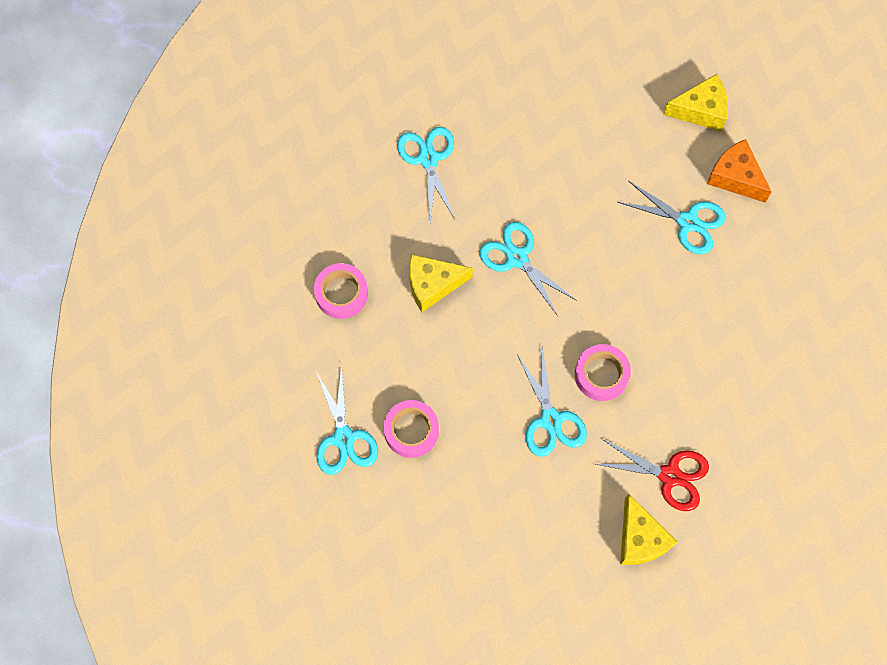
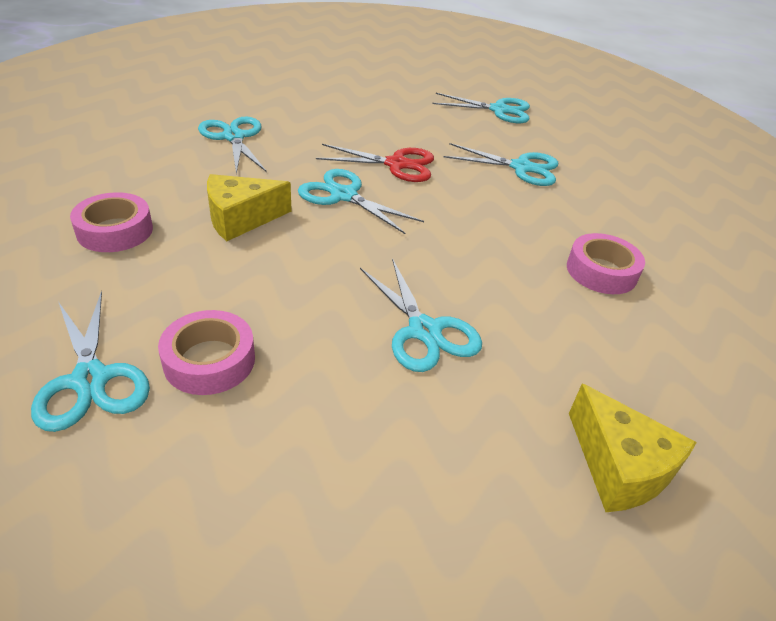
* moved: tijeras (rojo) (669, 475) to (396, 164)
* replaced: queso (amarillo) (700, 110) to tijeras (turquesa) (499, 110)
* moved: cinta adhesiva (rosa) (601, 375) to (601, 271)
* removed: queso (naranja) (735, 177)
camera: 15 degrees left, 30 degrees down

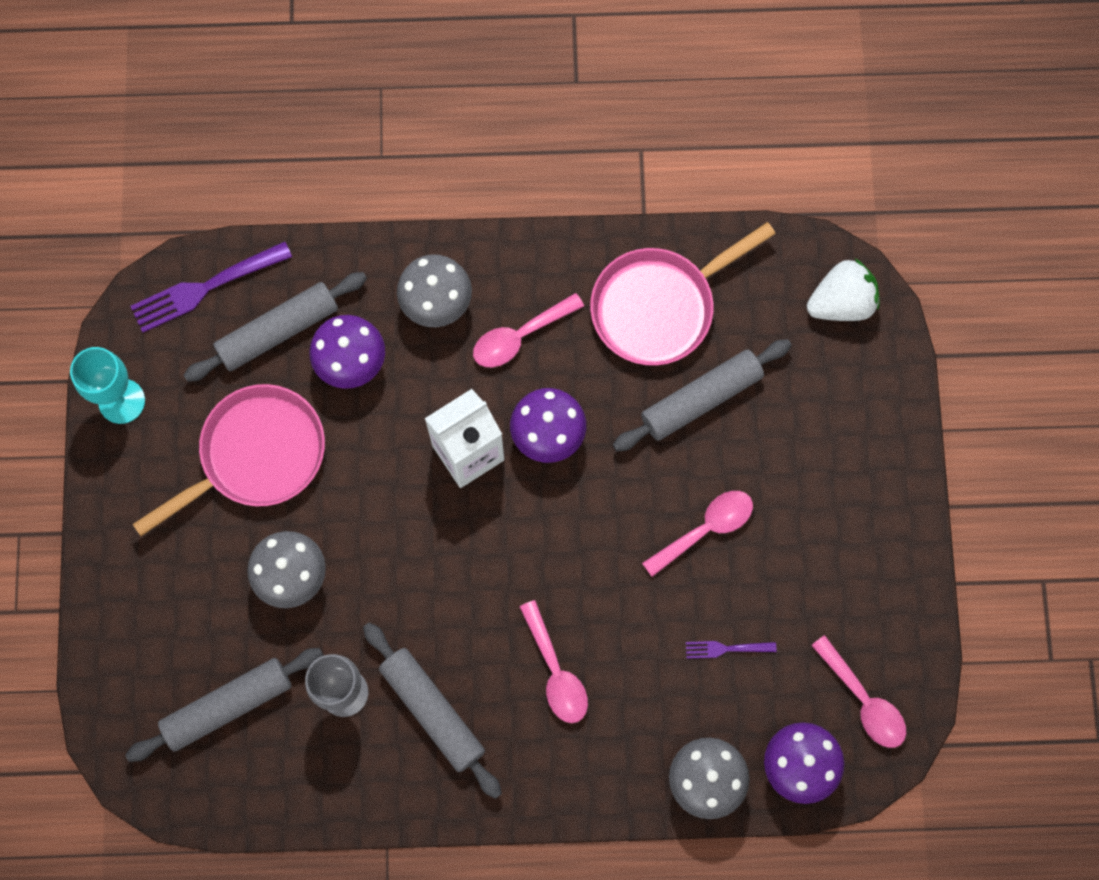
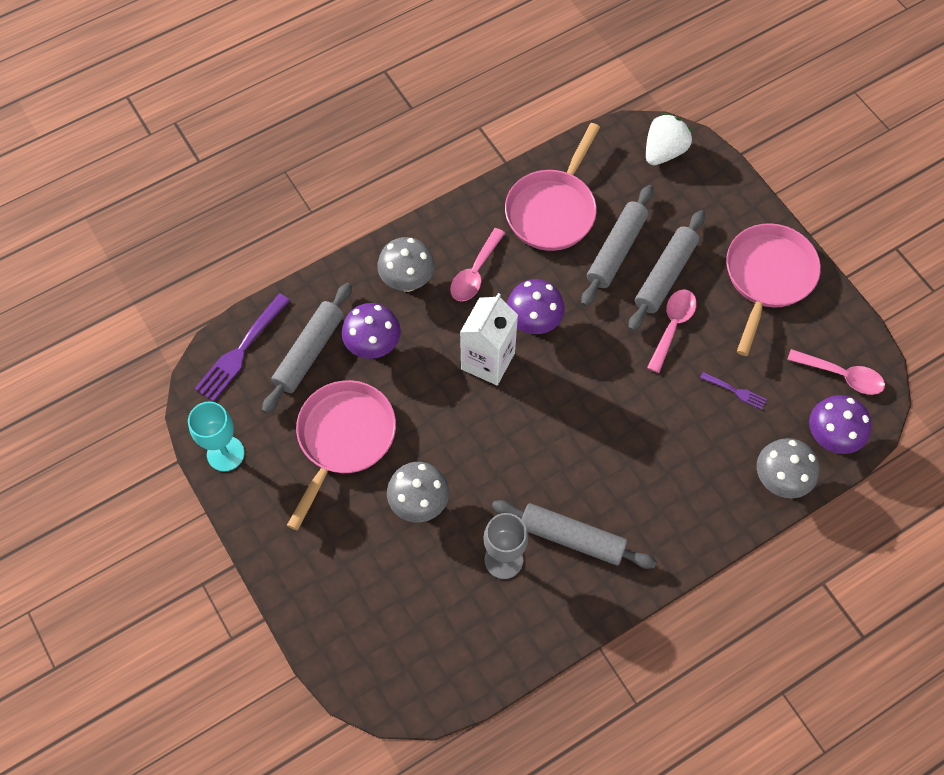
* moved: rodillo (gris) (228, 706) to (665, 275)
* turned: tenedor (morado) (726, 648) = (735, 391) 120 degrees counterclockwise
* added: sartén (rosa) (767, 277)
* removed: cuchara (rosa) (556, 672)
camera: 30 degrees left, 10 degrees down

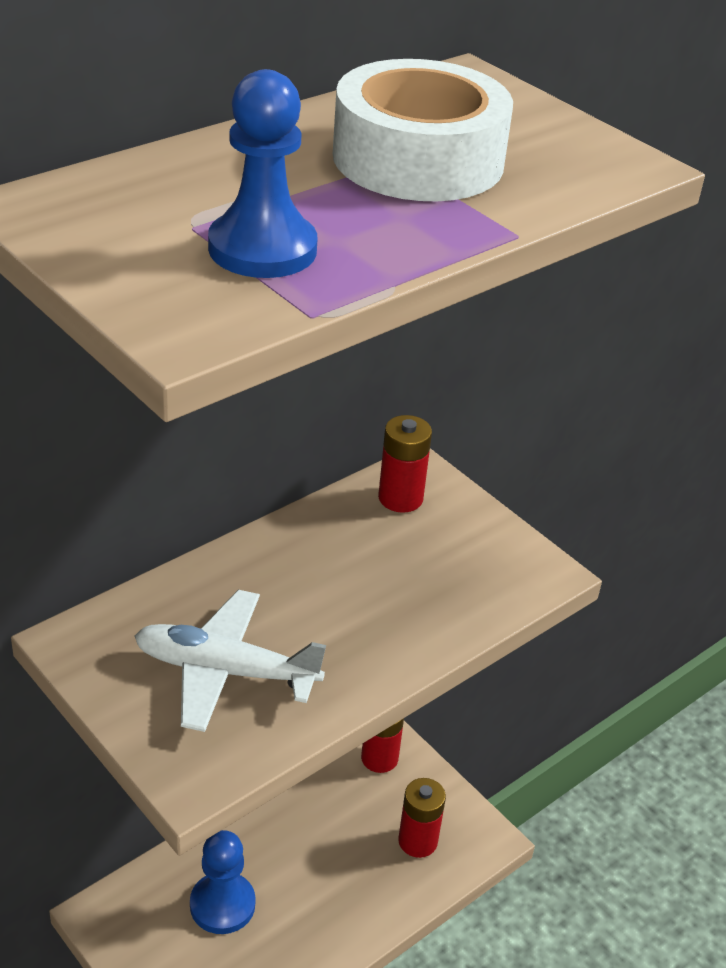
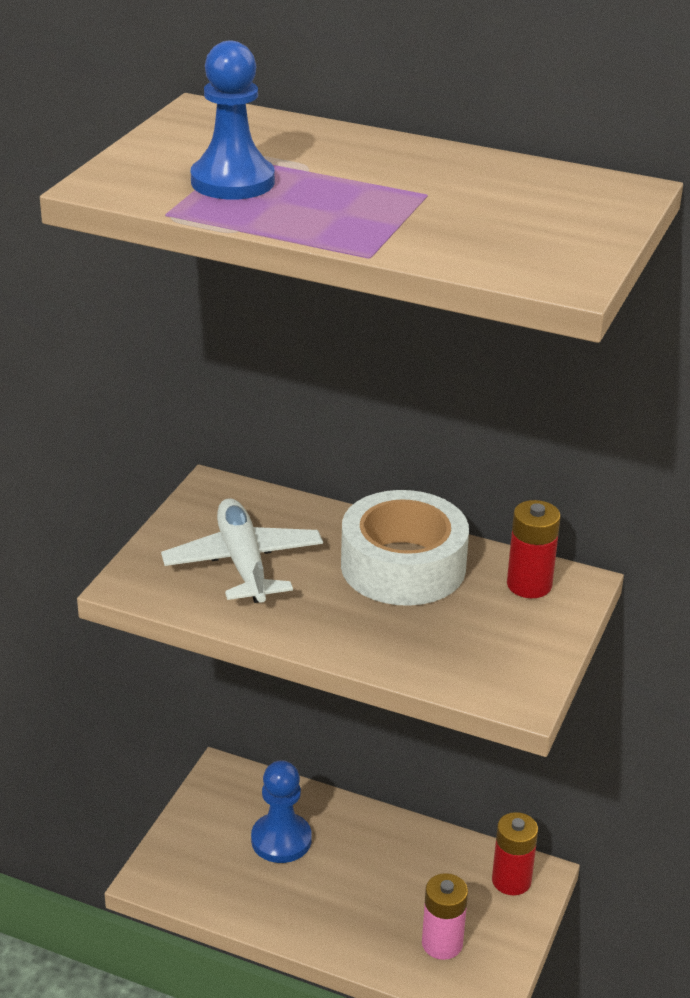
* moved: cinta adhesiva (blanco) (418, 159) to (403, 566)
* recoloured: pila (rojo) (417, 841) to pila (rosa) (442, 943)
camera: 65 degrees right, 5 degrees down

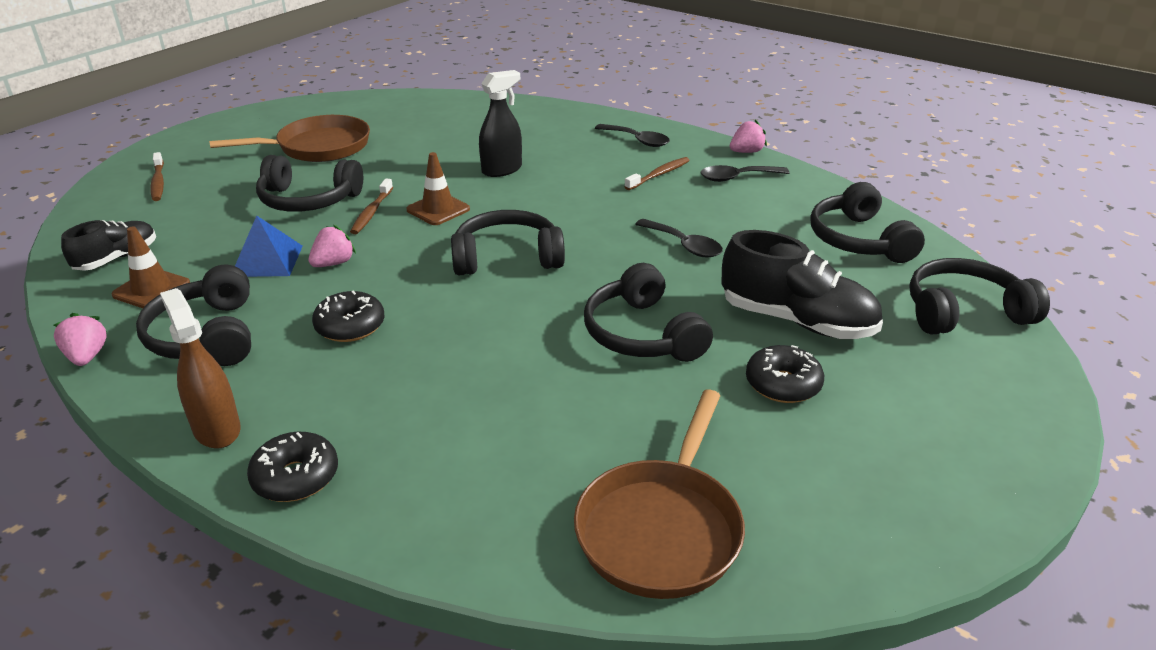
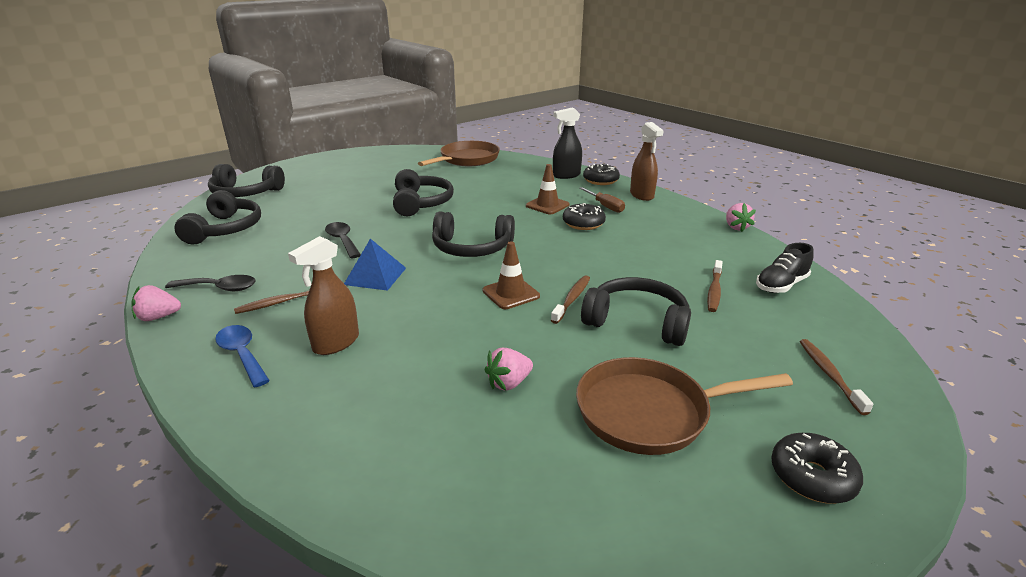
* recoloured: cuchara (negro) (637, 140) to cuchara (azul) (242, 354)
* added: pulverizador (marrón) (336, 343)
* moved: pirámide (azul) (267, 261) to (375, 276)
* moved: fresa (rosa) (333, 263) to (509, 383)
* moved: cono de tráfico (marrón) (151, 289) to (547, 205)
* moved: pulverizador (negro) (502, 170) to (566, 175)
* added: destornillador (marrón) (605, 206)
* added: cepillo de dientes (marrón) (714, 291)
* moved: rosquilla (negro) (783, 384) to (812, 477)
* removed: auriculares (negro) (206, 336)
* removed: zapato (negro) (797, 321)
camera: 165 degrees left, 5 degrees down

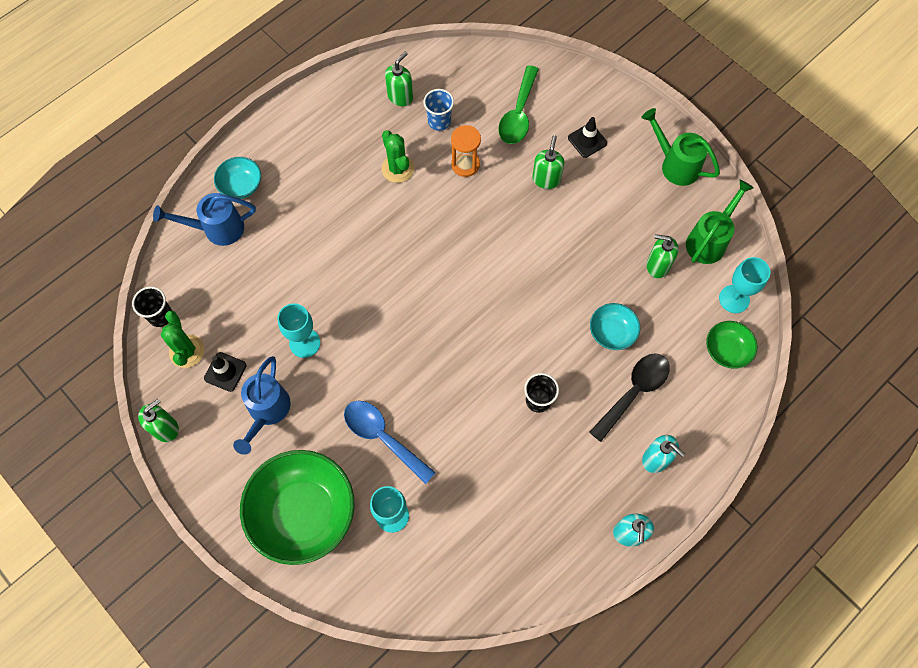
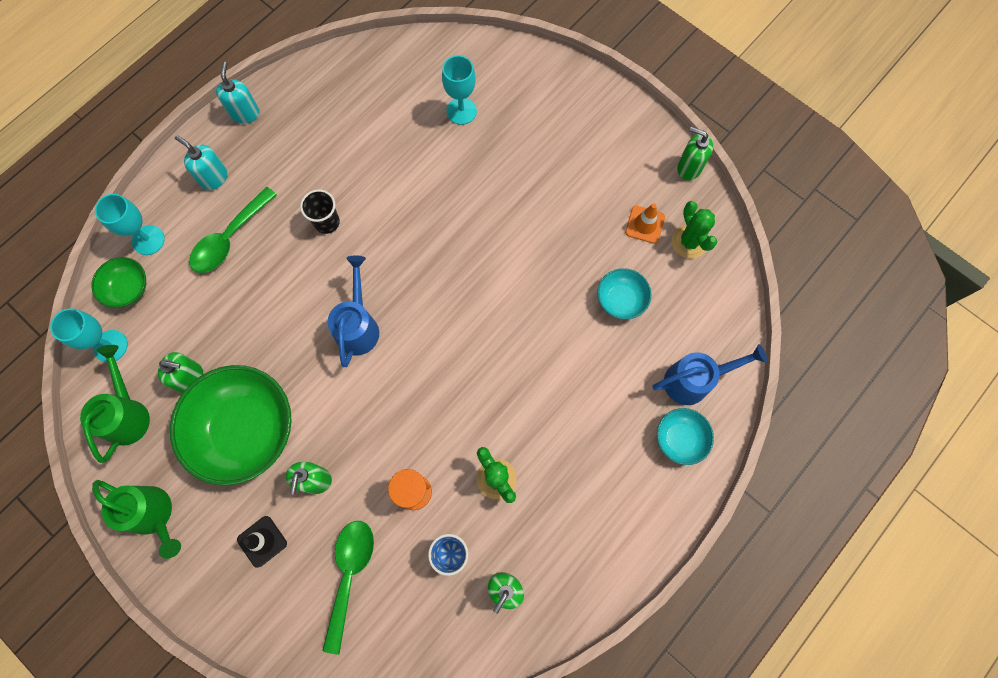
* turned: regadera (verde) (709, 241) = (128, 414) 150 degrees clockwise
* moved: copa (turquesa) (304, 343) to (148, 240)
* moved: cuenco (verde) (303, 513) to (245, 430)
* recoloured: cuchara (negro) (634, 392) to cuchara (verde) (229, 238)
* moved: regadera (azul) (267, 411) to (358, 326)
* moved: cuenco (turquesa) (612, 332) to (621, 300)
* recoloured: cono de tráfico (negro) (225, 372) to cono de tráfico (naranja) (645, 224)
* turned: dispensador de jabón (verde) (165, 428) = (689, 168) 75 degrees clockwise
* removed: vaso (negro) (160, 316)
* removed: cuchara (azul) (382, 437)
camera: 175 degrees right, 5 degrees up

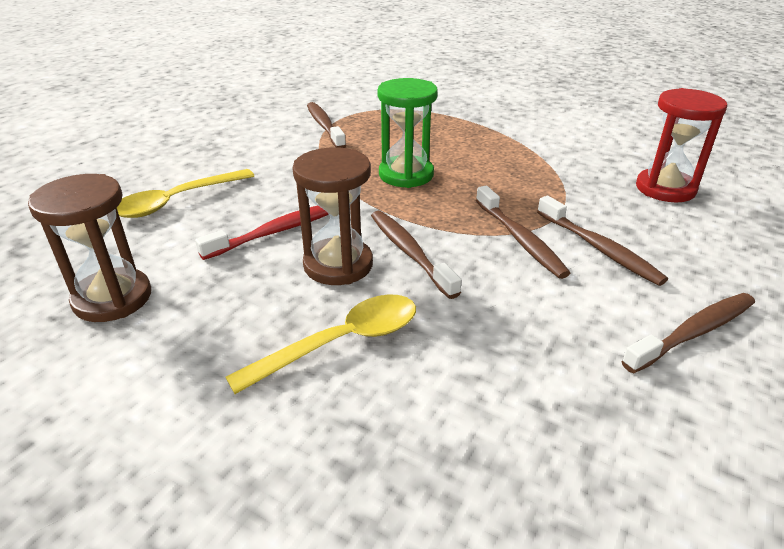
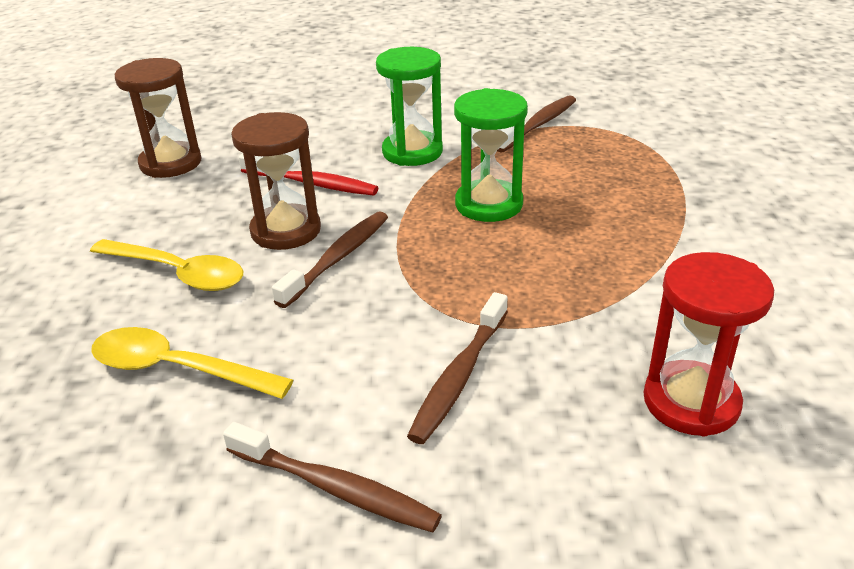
* moved: cuchara (amarillo) (177, 201) to (177, 369)
* added: reloj de arena (verde) (412, 152)
* removed: cepillo de dientes (marrón) (520, 239)
camera: 60 degrees right, 0 degrees up

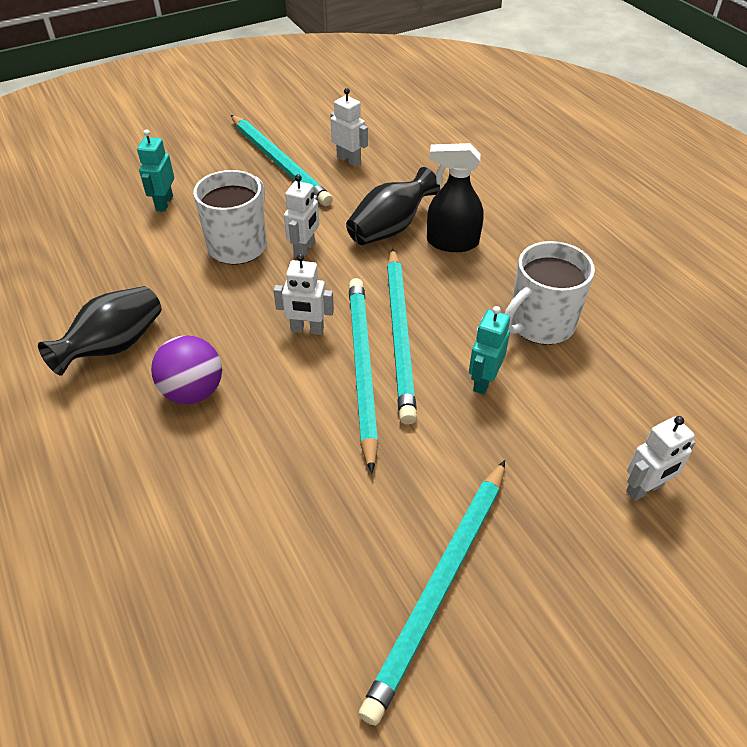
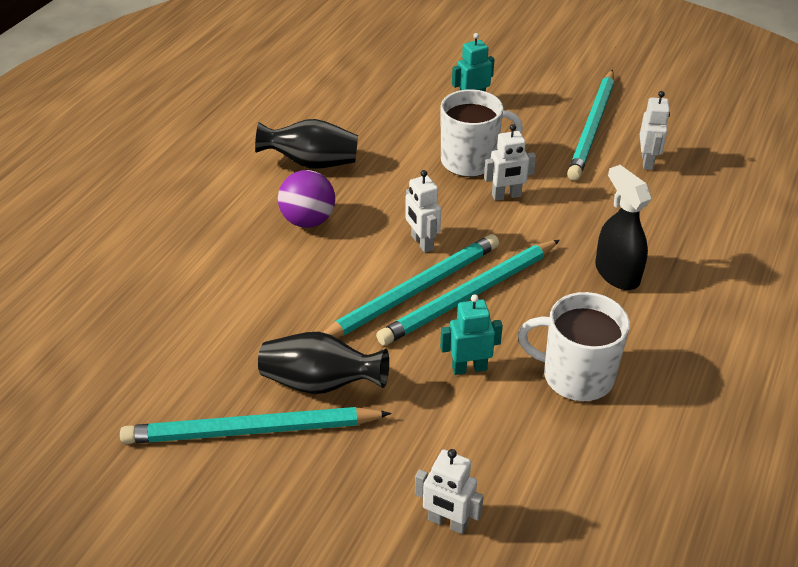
* moved: florero (negro) (390, 228) to (321, 383)
camera: 55 degrees right, 5 degrees down

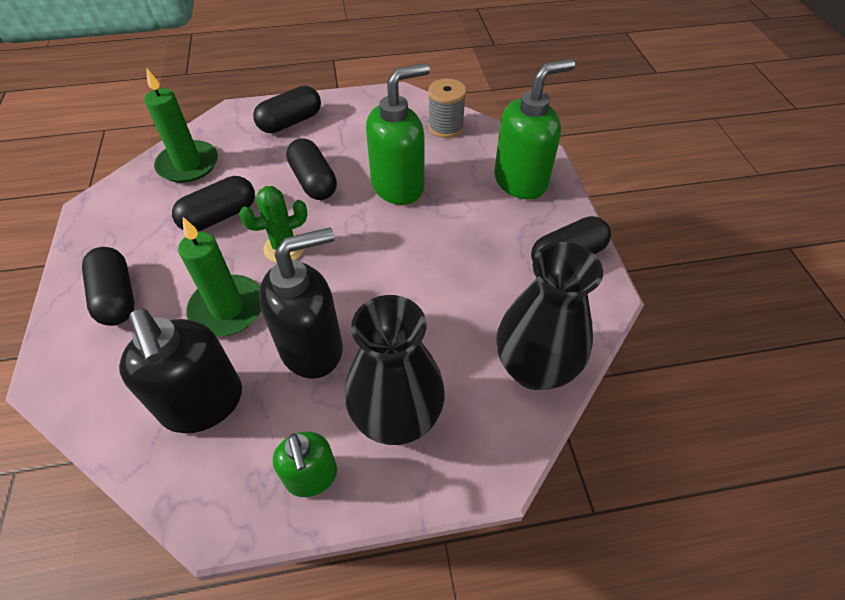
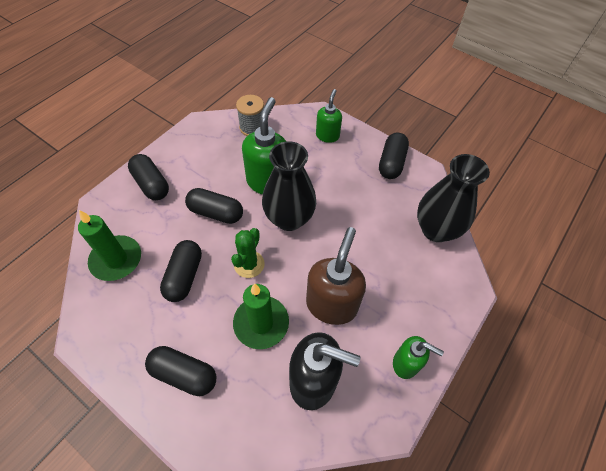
* turned: cápsula (negro) (290, 122) = (151, 184) 45 degrees counterclockwise
* moved: florero (negro) (397, 418) to (289, 219)
* recoloured: dispensador de jabón (negro) (312, 348) to dispensador de jabón (marrón) (332, 304)
* resized: dispensador de jabón (verde) (521, 181) = (327, 135) x0.59
camera: 45 degrees left, 5 degrees up

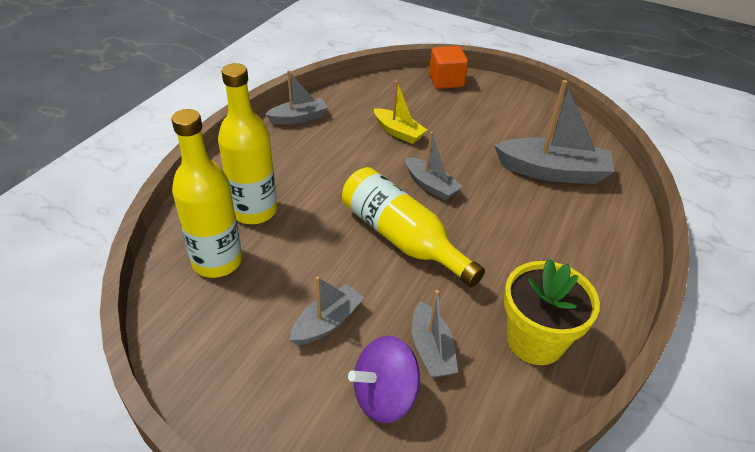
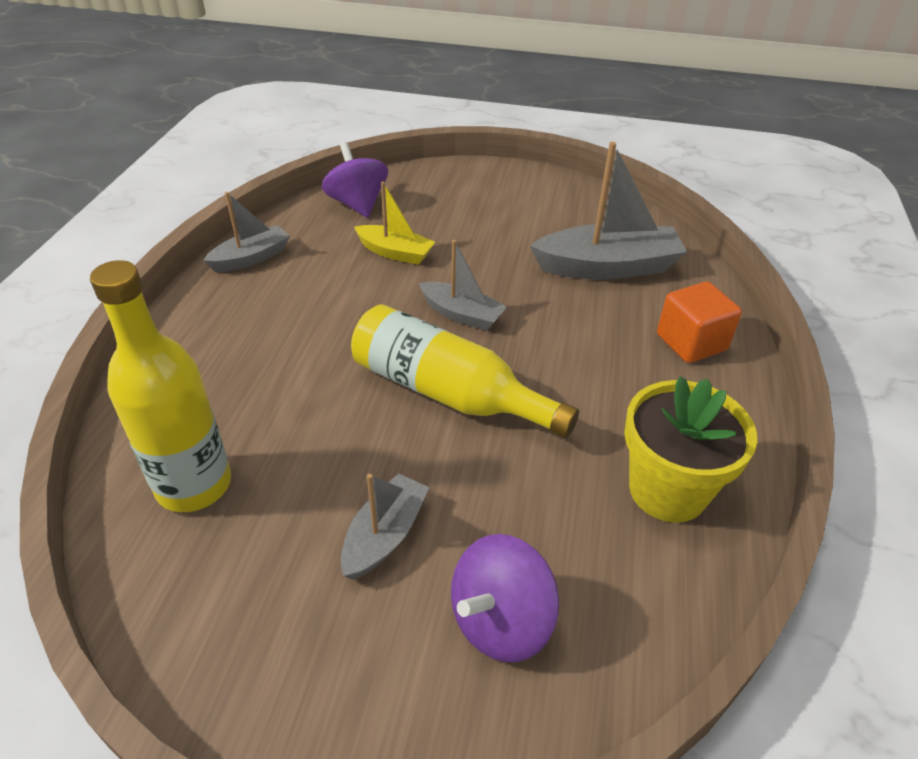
* added: peonza (morado) (357, 204)
* moved: cubo (naranja) (446, 81) to (691, 342)
* removed: botella (amarillo) (254, 211)
* removed: barco (gris) (431, 349)
camera: 15 degrees left, 0 degrees up

